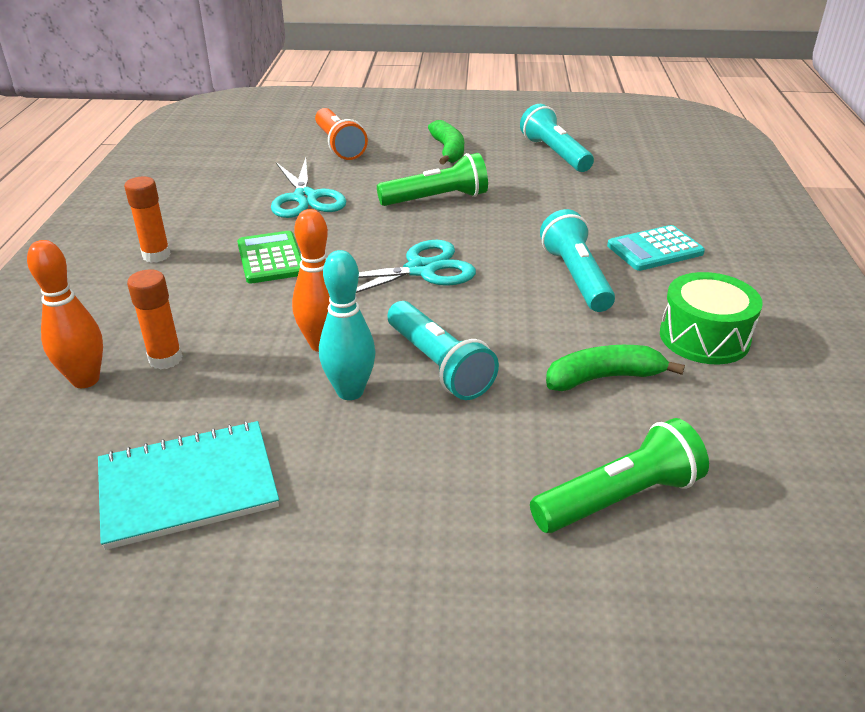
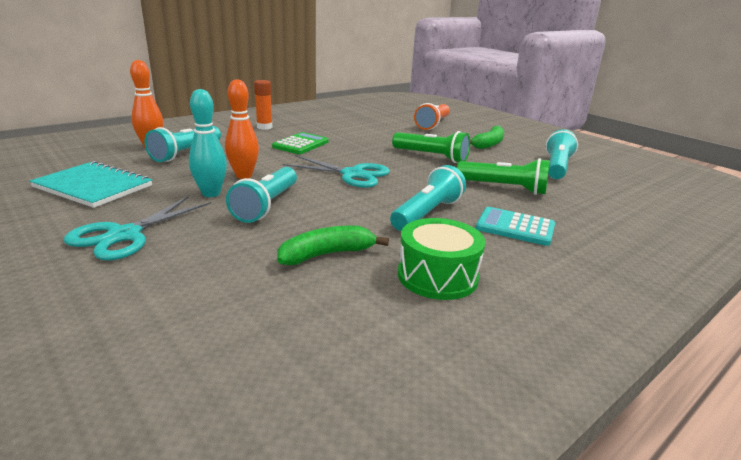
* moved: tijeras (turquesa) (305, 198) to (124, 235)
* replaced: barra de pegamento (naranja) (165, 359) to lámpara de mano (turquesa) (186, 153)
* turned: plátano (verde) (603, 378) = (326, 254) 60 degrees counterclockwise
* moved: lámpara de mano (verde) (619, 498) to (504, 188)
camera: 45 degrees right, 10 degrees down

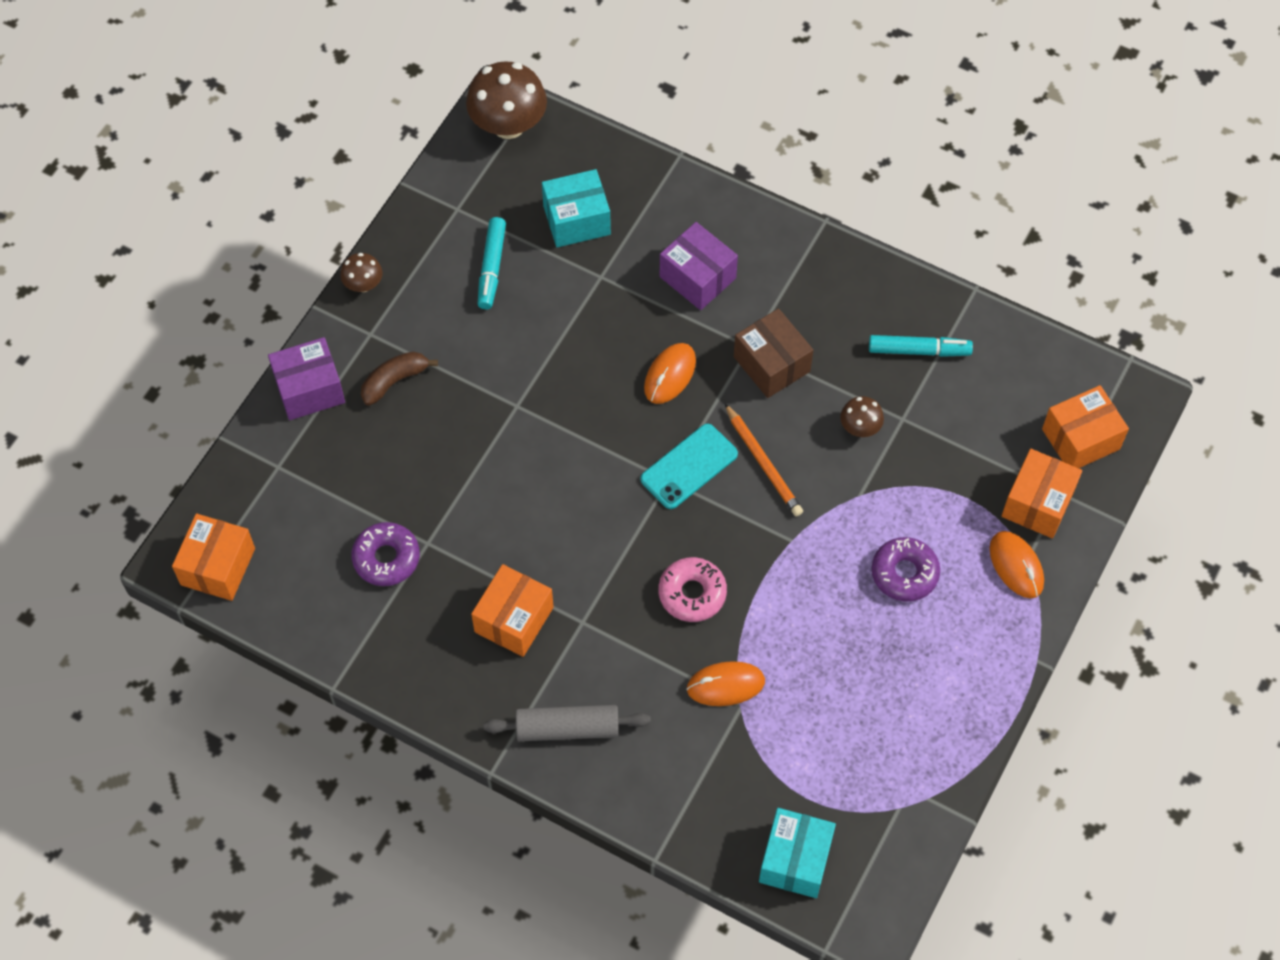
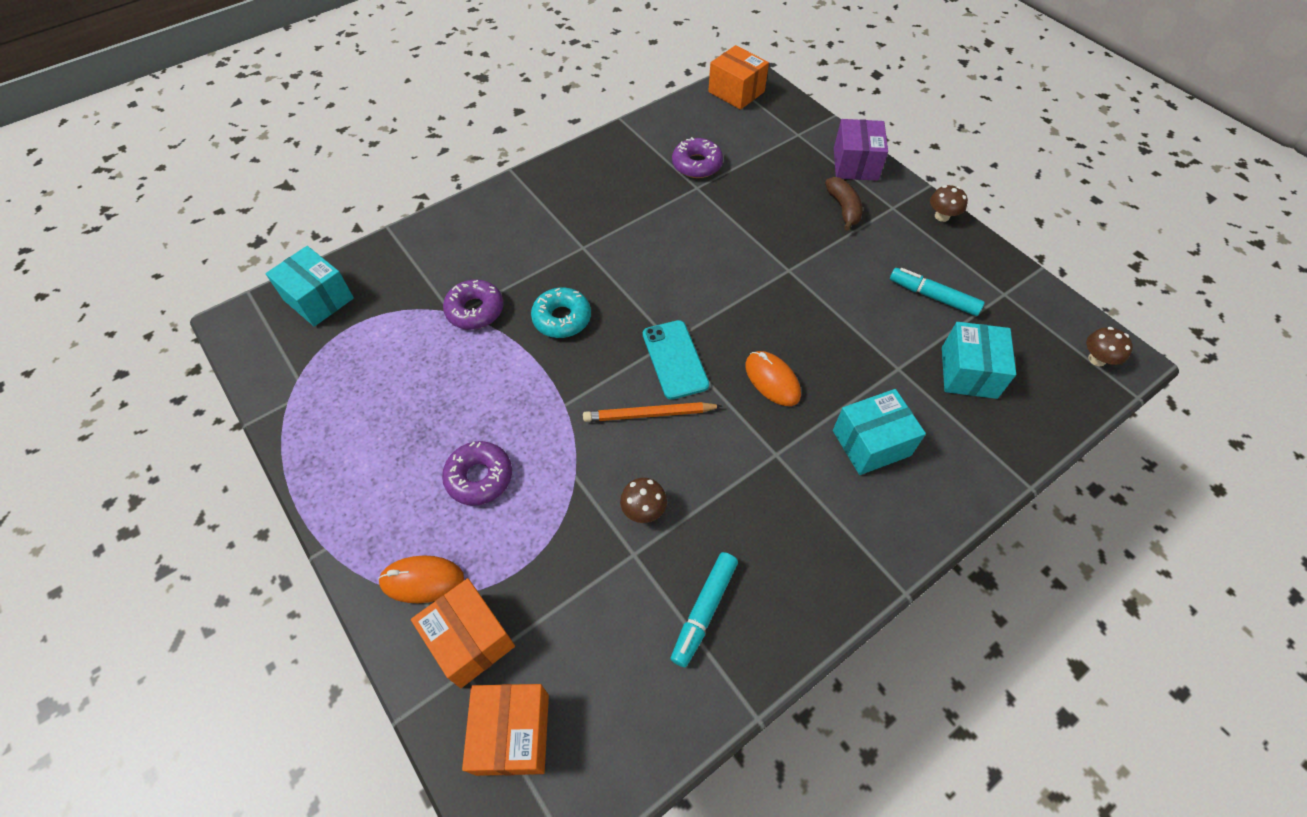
* replaced: ratón (naranja) (725, 685) to rosquilla (morado) (475, 310)
* recoloured: rosquilla (rosa) (692, 593) to rosquilla (turquesa) (562, 318)
* recoloured: caja (morado) (697, 277) to caja (turquesa) (871, 443)
* resized: seta (marrón) (508, 125) = (1097, 359) x0.51
* removed: caja (naranja) (514, 619)
* removed: rodillo (gris) (567, 728)
* removed: caja (marrón) (771, 364)
camera: 115 degrees right, 5 degrees down

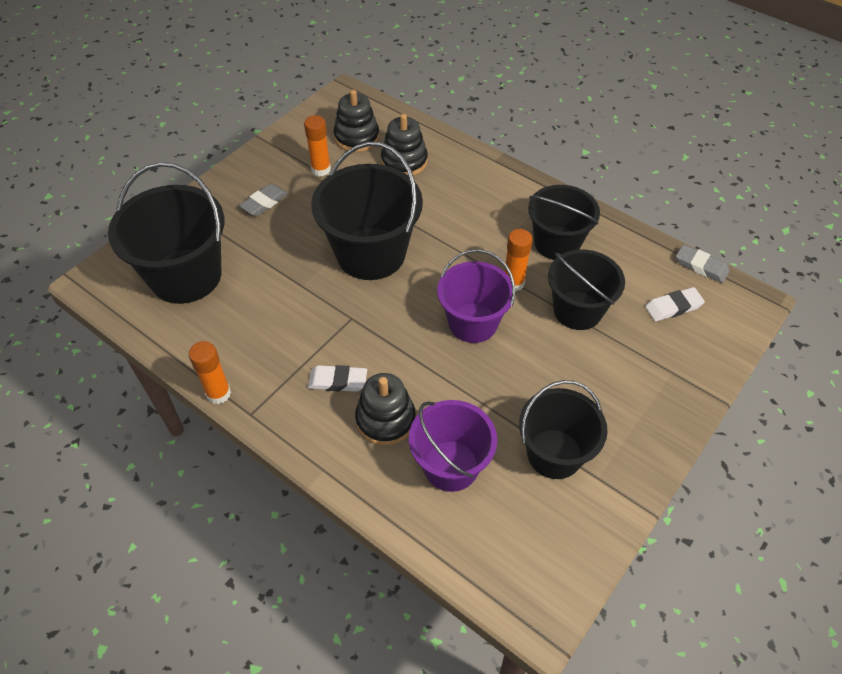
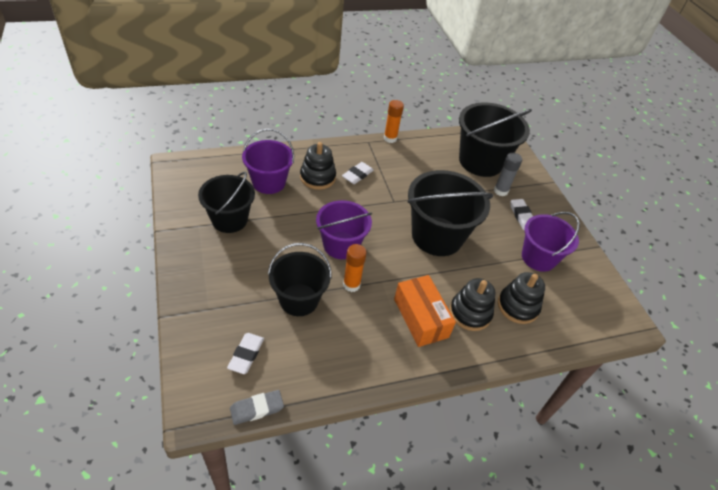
* added: caja (naranja) (420, 318)
* moved: juguete apilable (negro) (356, 137) to (470, 313)
* added: barra de pegamento (gris) (500, 191)
* recoloured: goma de borrar (gris) (264, 202) to goma de borrar (blanco) (522, 216)
* replaced: barra de pegamento (naranja) (321, 169) to balde (morado) (538, 257)
* removed: balde (negro) (557, 243)
camera: 120 degrees right, 5 degrees down

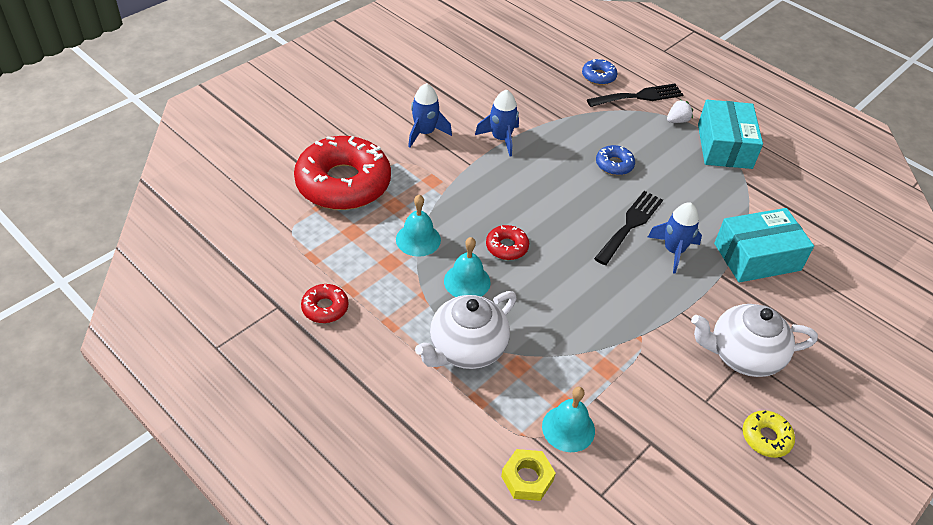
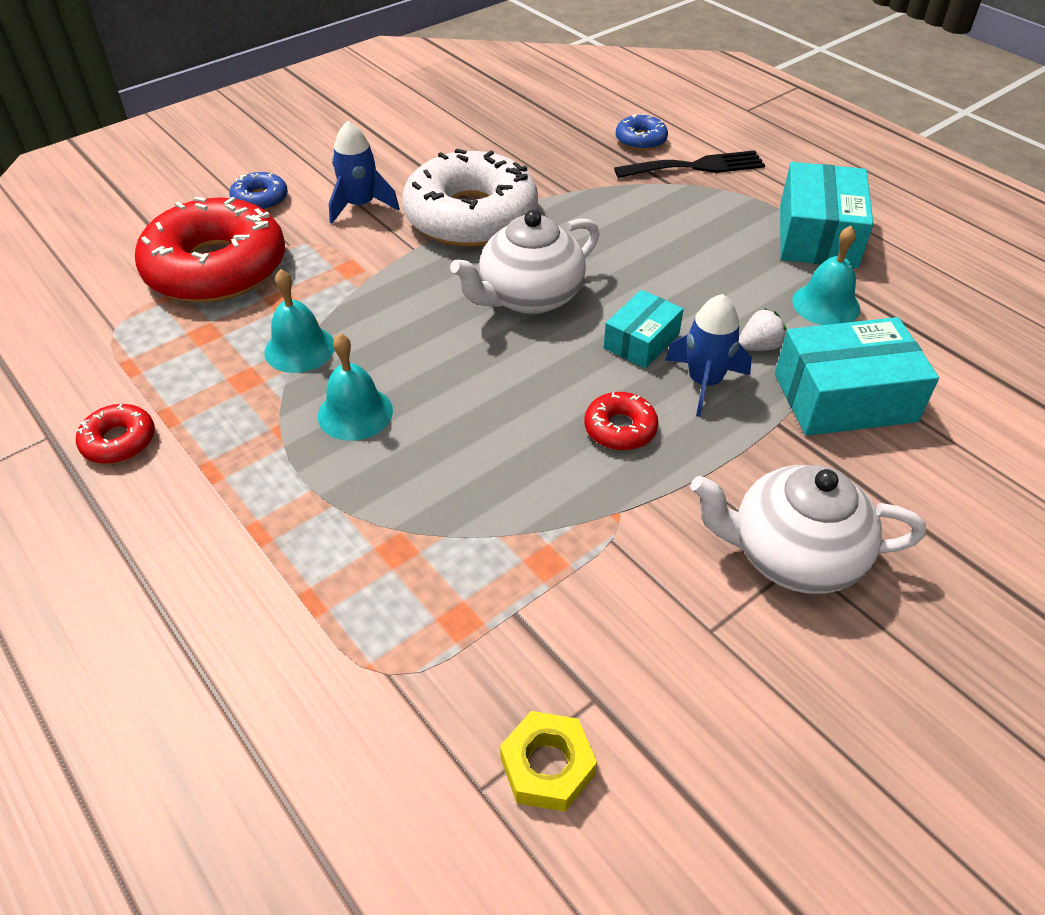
* moved: rosquilla (azul) (614, 165) to (260, 199)
* replaced: cohete (azul) (501, 139) to rosquilla (blanco) (471, 216)
* moved: tetera (blanco) (466, 349) to (529, 297)
* moved: tuerca (amarillo) (527, 478) to (547, 766)
* moved: rosquilla (rojo) (507, 247) to (620, 429)
* replaced: tenedor (negro) (630, 225) to caja (turquesa) (641, 341)
* moved: fresa (blanco) (677, 121) to (759, 346)
* moved: campana (turquesa) (568, 428) to (826, 304)
* removed: rosquilla (amarillo) (766, 437)
camera: 10 degrees right, 0 degrees up

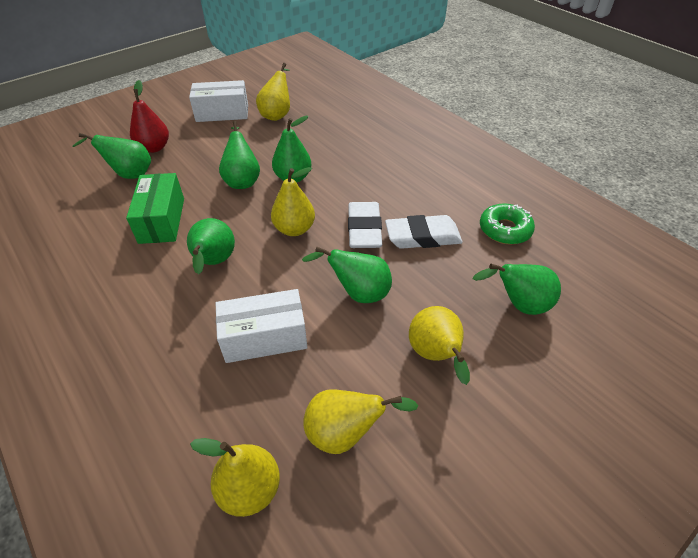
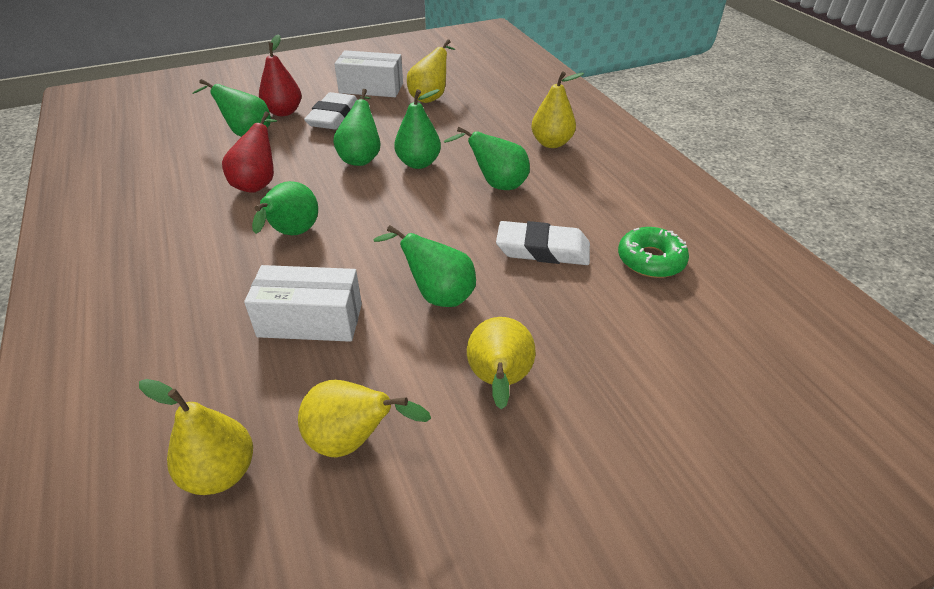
* replaced: caja (verde) (162, 220) to pera (rojo) (258, 183)
* moved: goma de borrar (blanco) (364, 229) to (333, 116)
* moved: pera (verde) (518, 305) to (496, 185)
* moved: pera (amarillo) (294, 229) to (551, 143)
camera: 15 degrees right, 5 degrees down

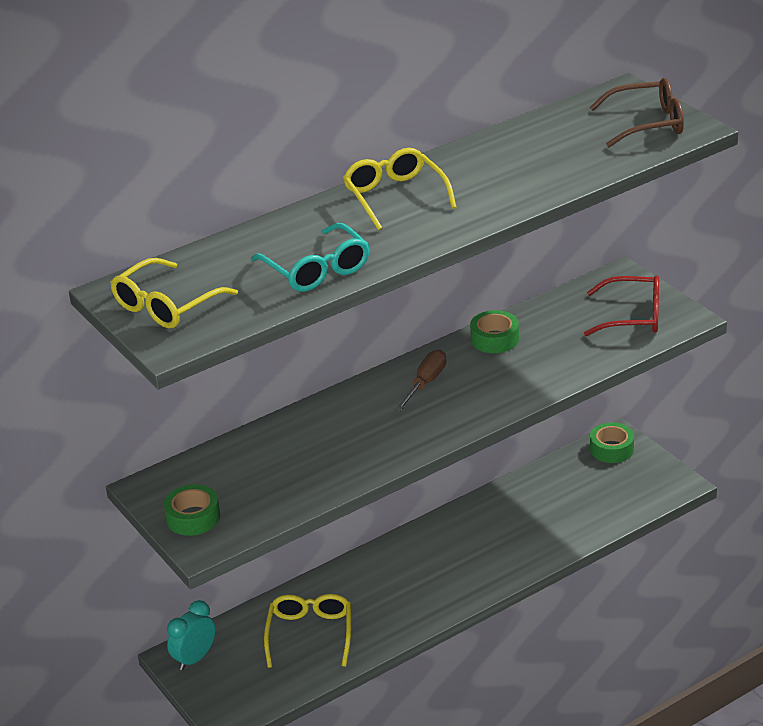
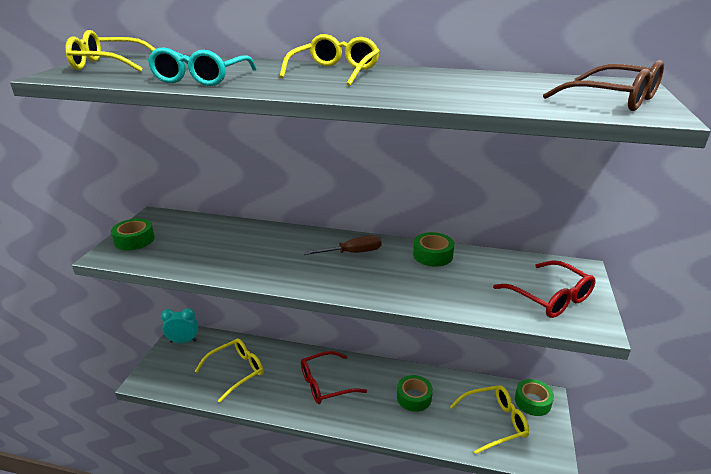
* added: gafas (rojo) (325, 384)
* added: cinta adhesiva (verde) (414, 397)
* added: gafas (amarillo) (494, 422)
camera: 45 degrees right, 5 degrees down

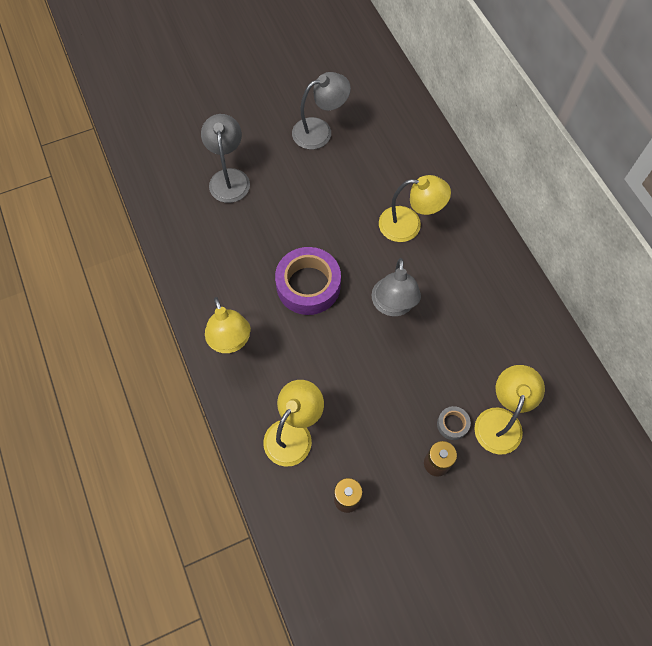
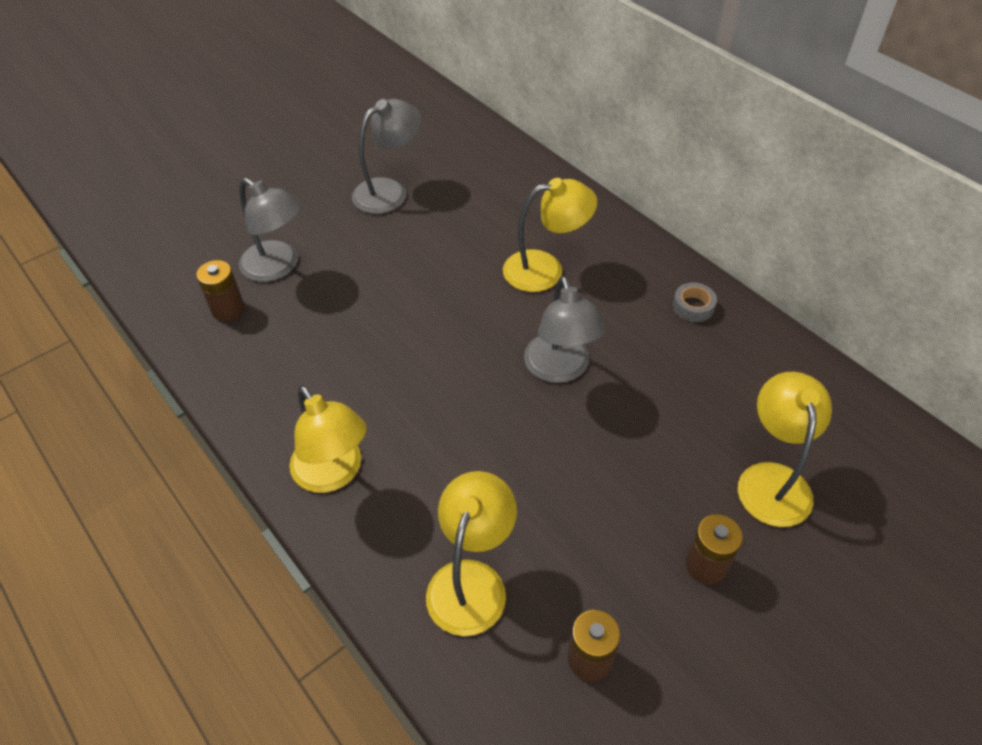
* added: pila (marrón) (228, 309)
* turned: lámpara (gris) (229, 178) = (278, 267) 150 degrees clockwise
* moved: cinta adhesiva (gris) (452, 424) to (693, 306)
* removed: cinta adhesiva (morado) (308, 285)
camera: 15 degrees left, 15 degrees down

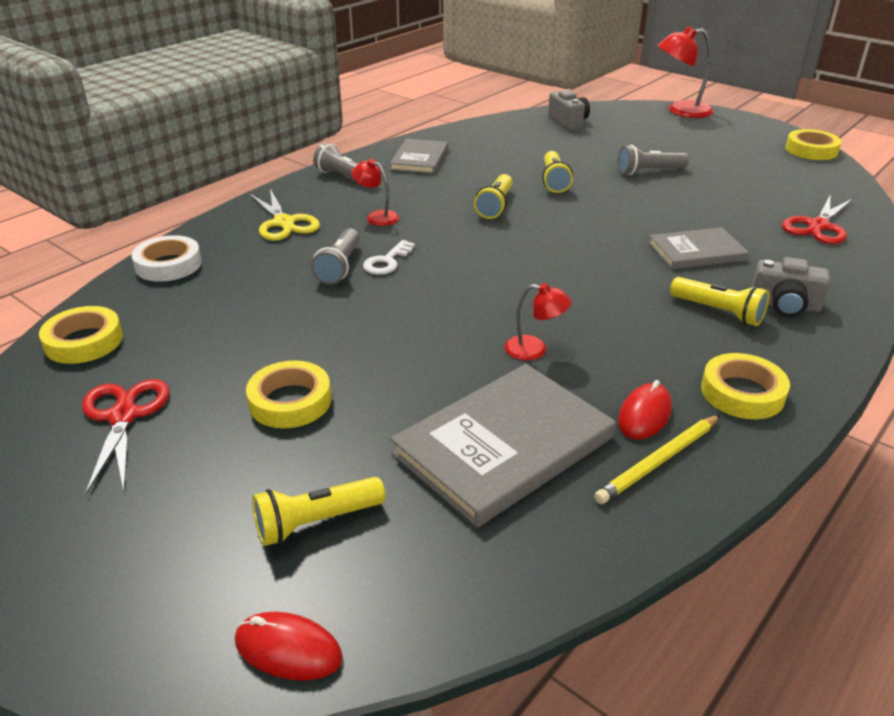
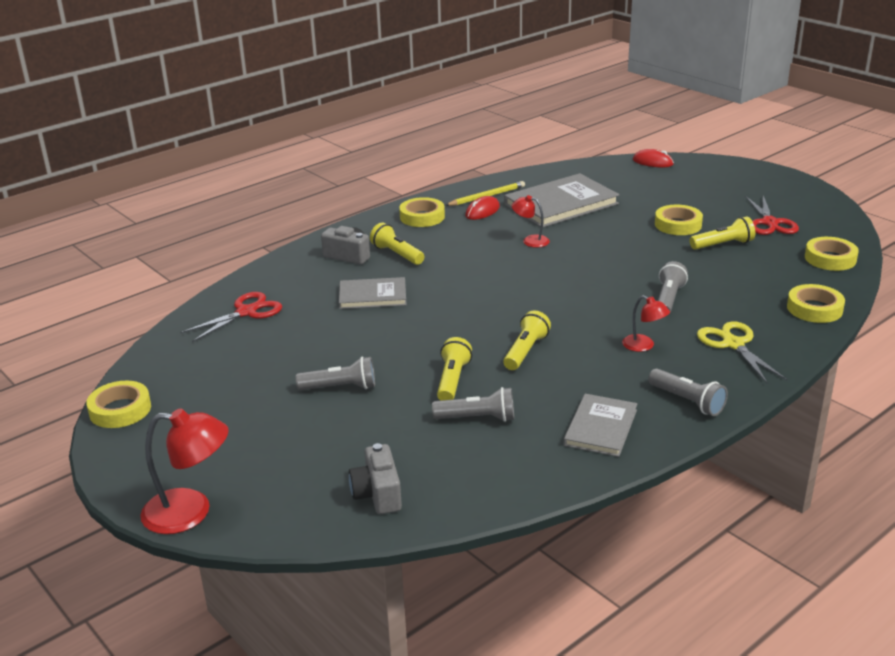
* added: lámpara de mano (gris) (478, 418)
* moved: lámpara de mano (amarillo) (316, 522) to (723, 244)
* recoloured: cinta adhesiva (blanco) (168, 265) to cinta adhesiva (amarillo) (814, 309)
* removed: llave (blanco) (387, 261)
camera: 170 degrees left, 5 degrees down

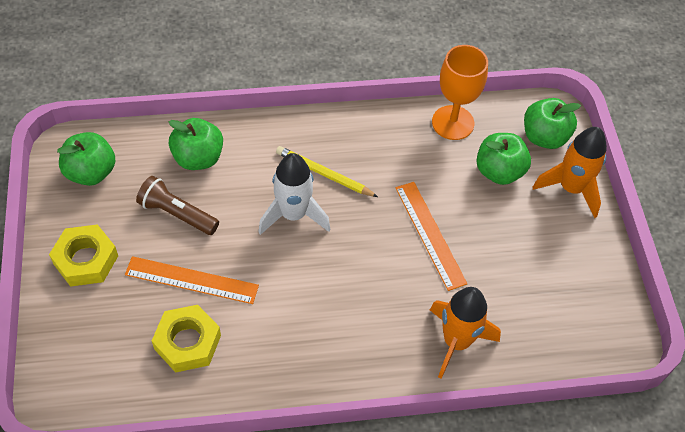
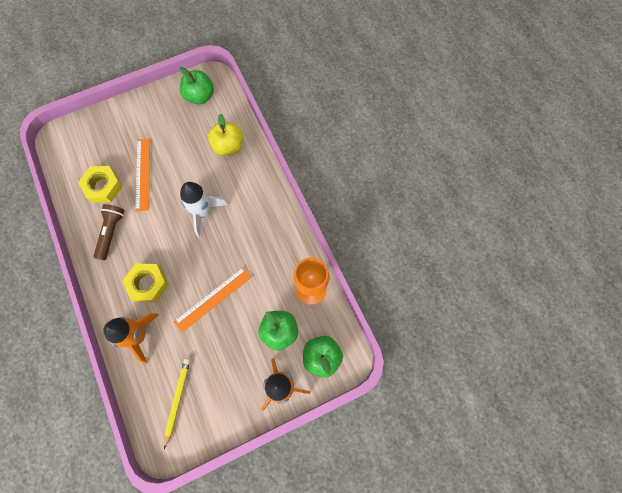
* moved: lámpara de mano (marrón) (177, 214) to (111, 233)
* moved: tuerca (amarillo) (86, 260) to (148, 284)
* moved: lápiz (amarillo) (324, 174) to (177, 400)
* recoloured: manzana (verde) (198, 158) to manzana (amarillo) (228, 146)
camera: 75 degrees right, 15 degrees up

